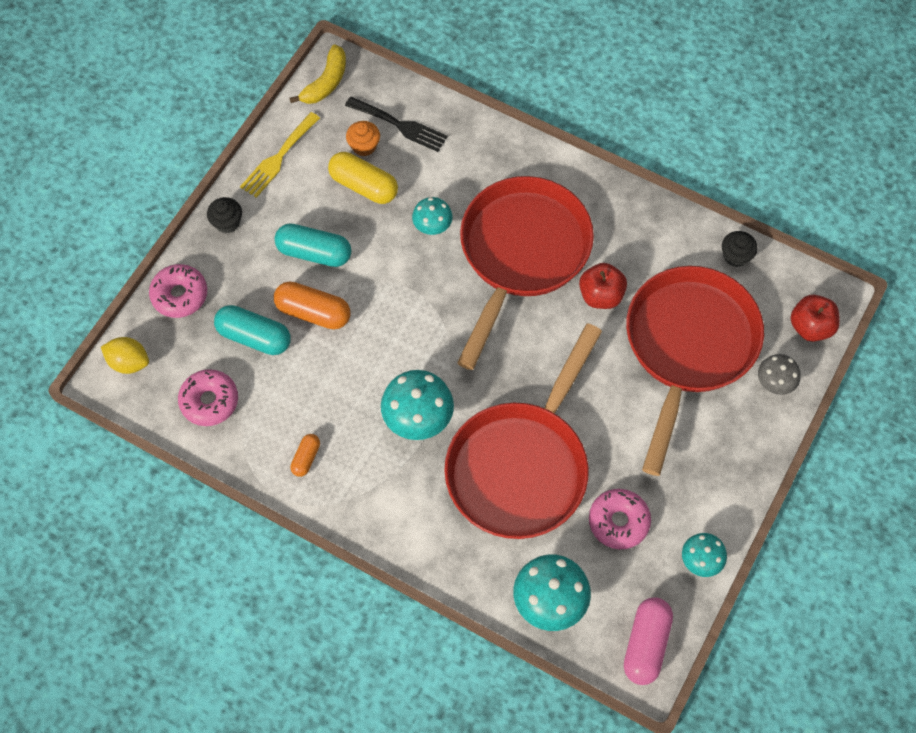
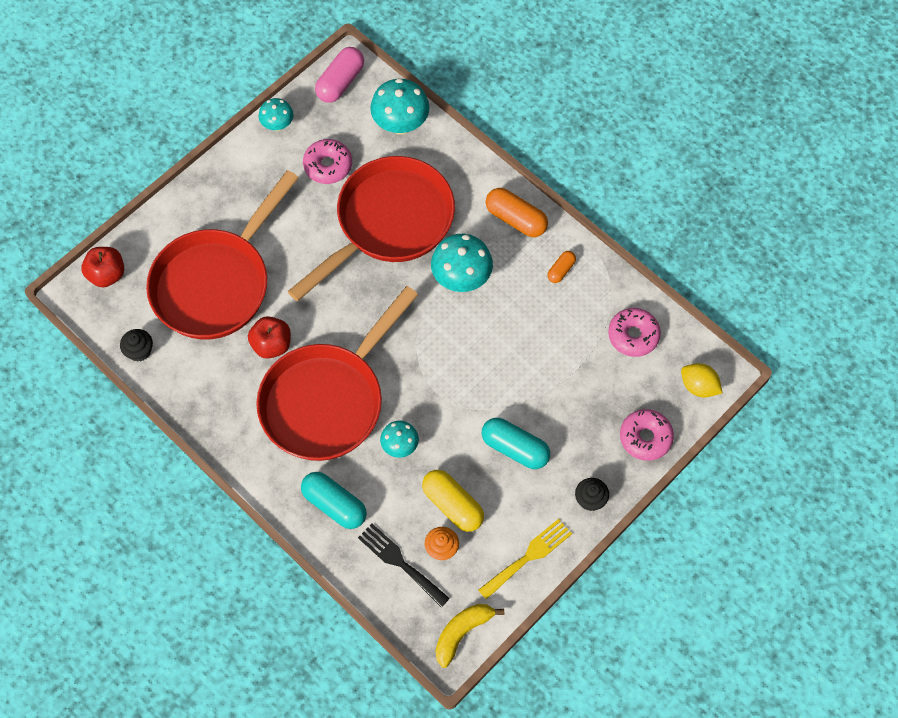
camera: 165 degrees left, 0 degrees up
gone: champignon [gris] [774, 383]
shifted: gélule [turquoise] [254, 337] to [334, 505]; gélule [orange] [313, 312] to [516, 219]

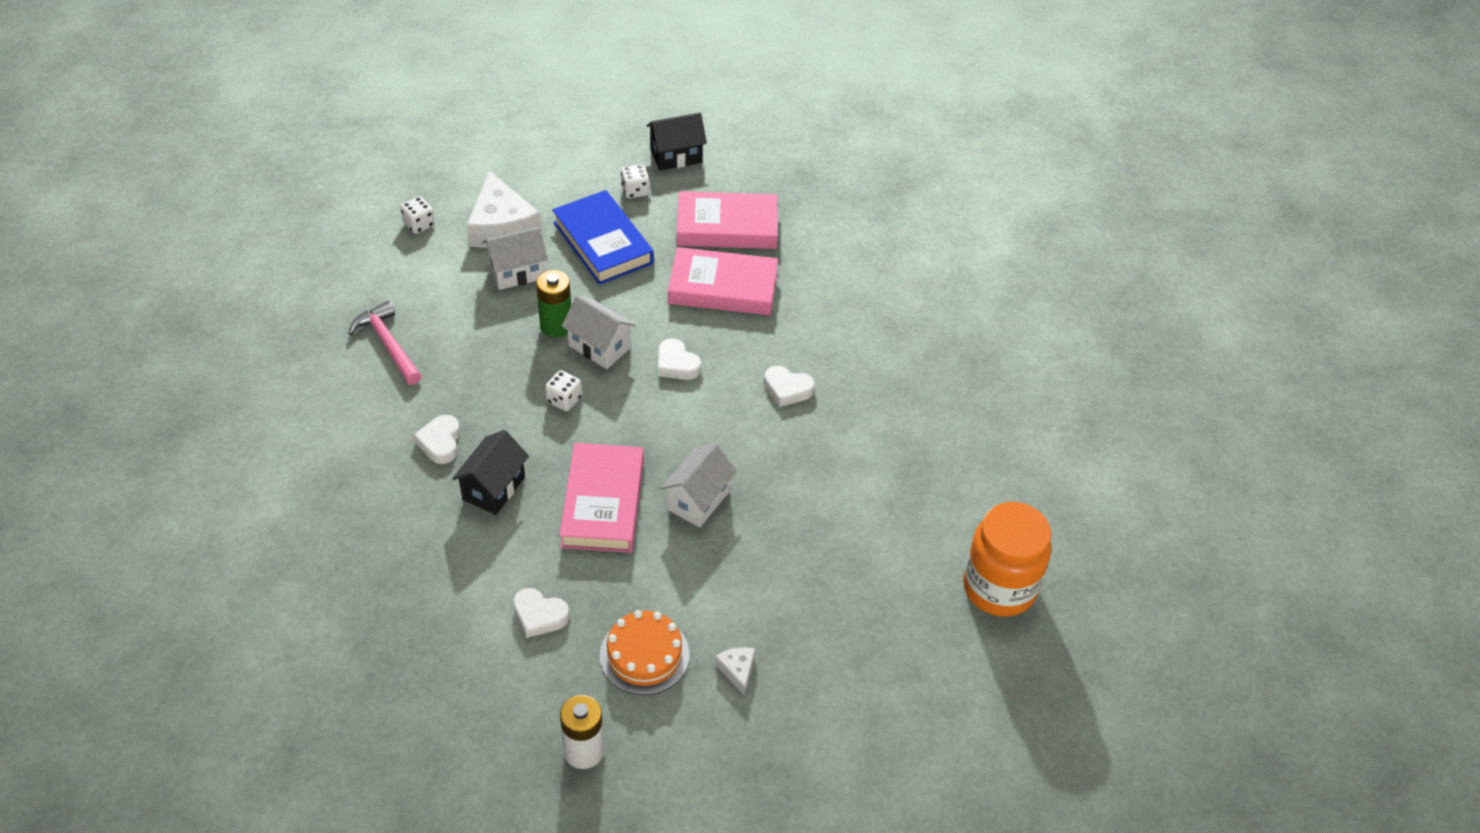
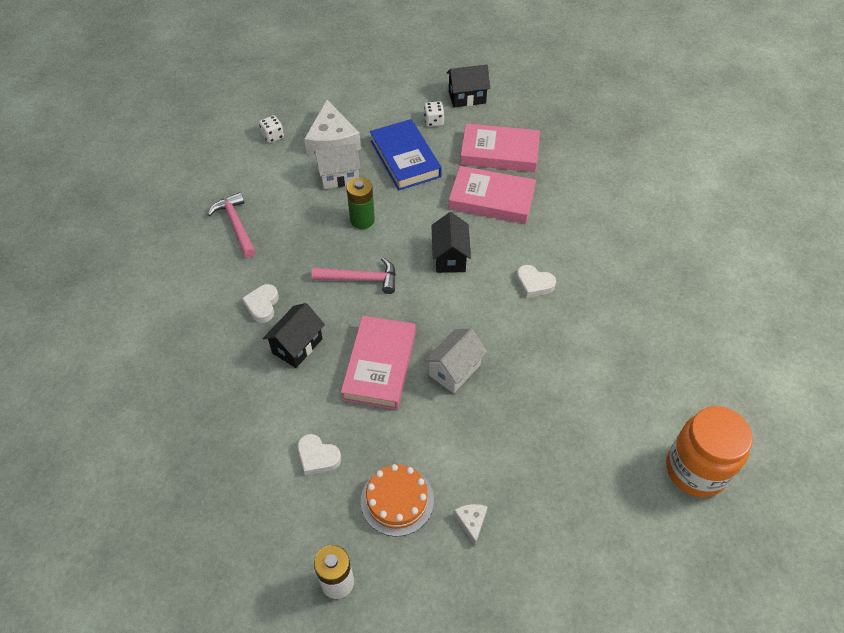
camera: 10 degrees right, 5 degrees up
gone: maison [blanc] [599, 347]
swapped: dé [blanc] [564, 400] to marteau [rose] [360, 279]; cœur [blanc] [676, 364] to maison [noir] [450, 257]

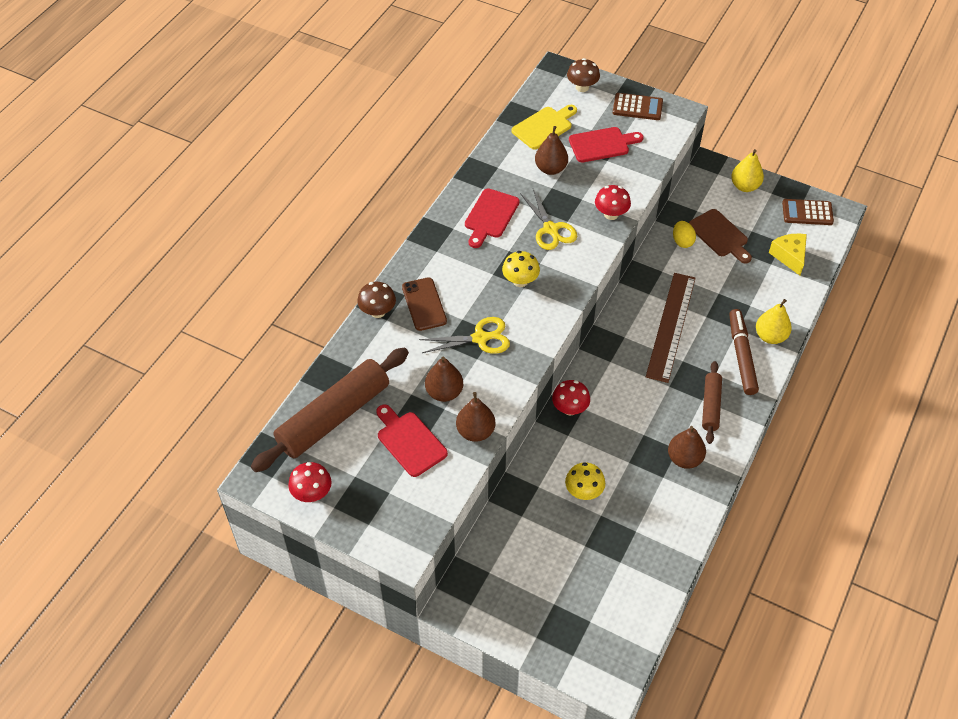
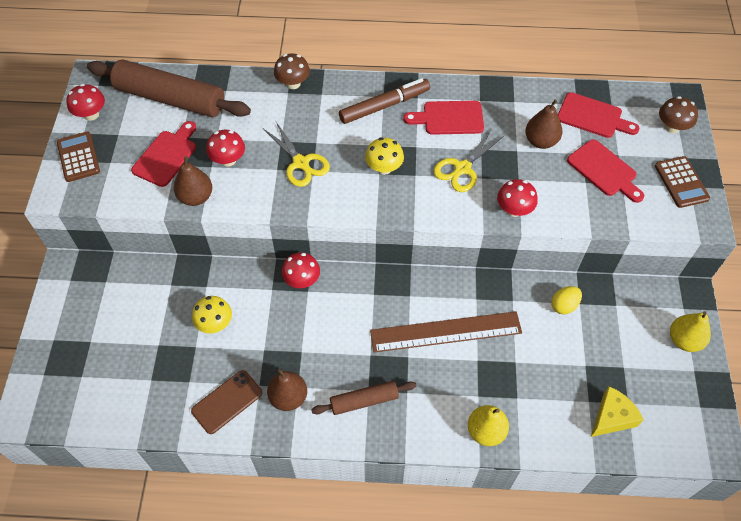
camera: 65 degrees right, 5 degrees up
gone: planche à découper [marron] [720, 235]
shifted: téléphone [marron] [424, 304] to [227, 402]; feutre [marron] [741, 356] to [384, 106]; calculatrice [marron] [807, 212] to [78, 157]
swapped: poire [marron] [444, 392] to champignon [rouge] [228, 160]
repainted: planche à découper [jaune] [544, 127] to planche à découper [rouge] [593, 116]

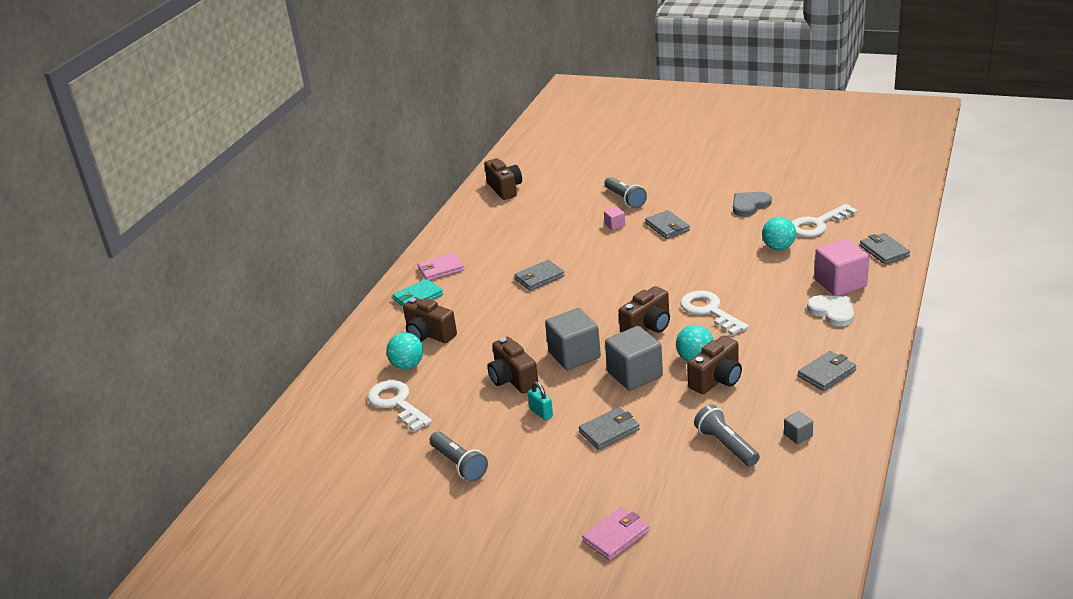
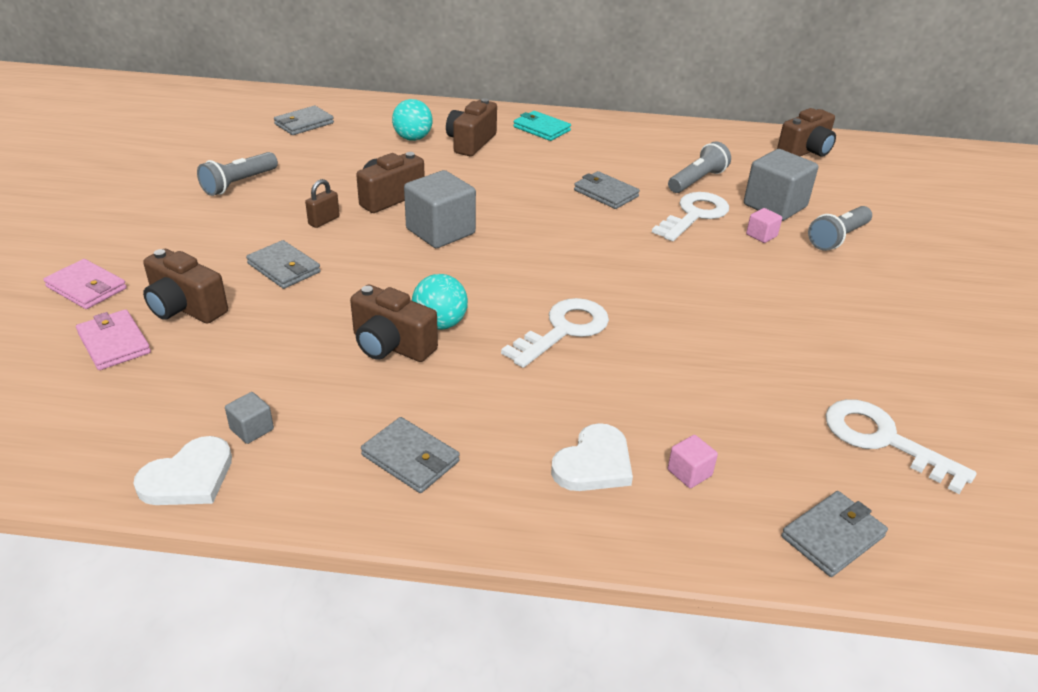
camera: 70 degrees right, 5 degrees up
gone: cœur [gris] [749, 205]; balle [turquoise] [778, 247]
new: cœur [blanc] [188, 477]
shifted: clé [blanc] [397, 403] to [694, 215]; portefeuille [rose] [441, 269] to [114, 343]; cube [gris] [635, 374] to [775, 206]; appareil photo [marron] [648, 327] to [185, 308]; portefeuille [gris] [667, 227] to [304, 124]; lampe de poche [gris] [725, 445] to [697, 180]
repainted: cadenas [turquoise] [541, 413] to cadenas [marron] [324, 221]
scaled: cube [rose] [840, 283] = [689, 473] x0.46

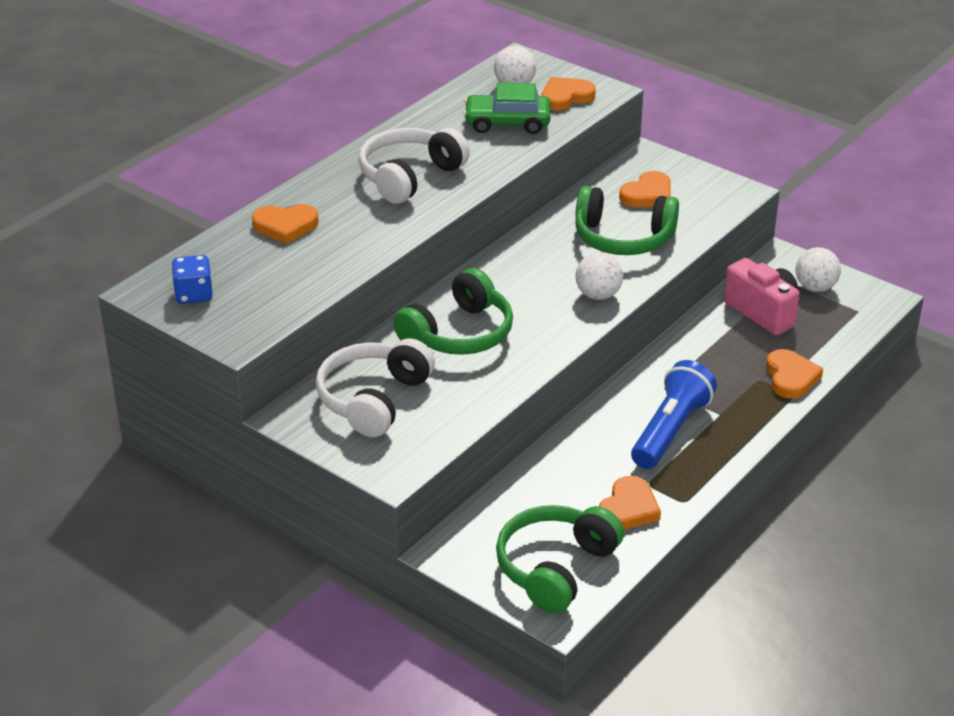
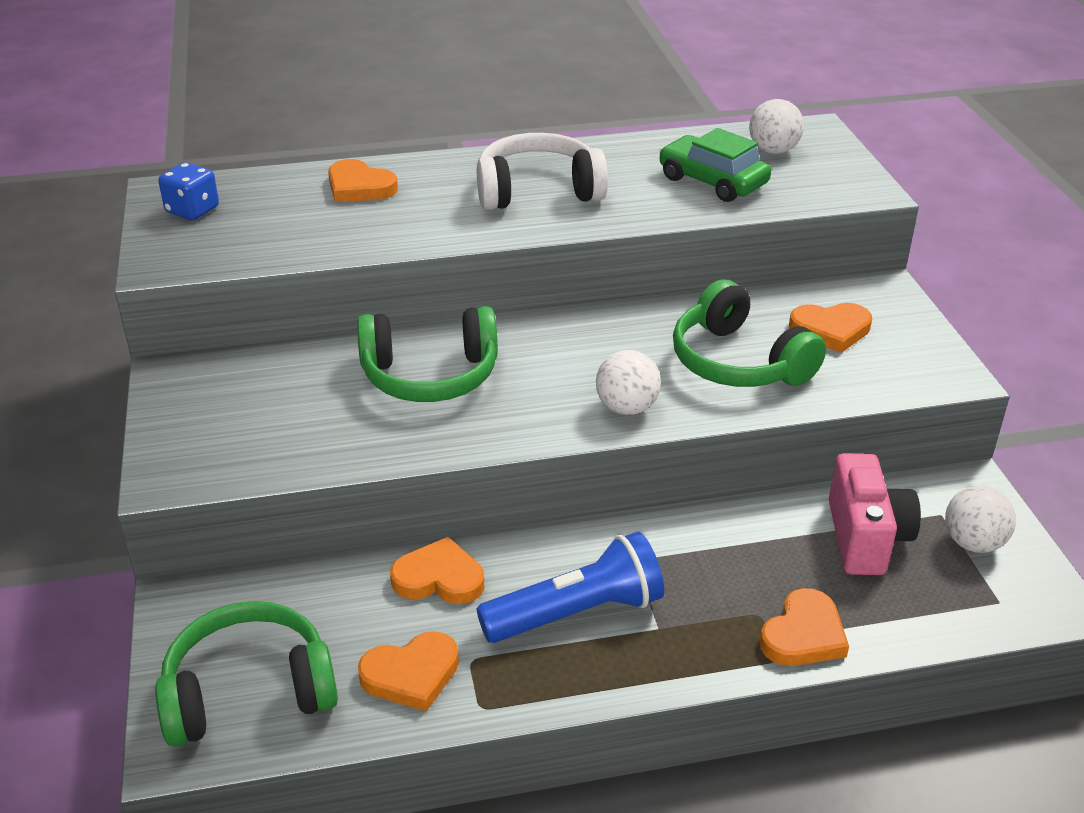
camera: 40 degrees right, 0 degrees up
gone: casque audio [blanc] [373, 399]
shifted: cœur [orange] [565, 97] to [439, 578]

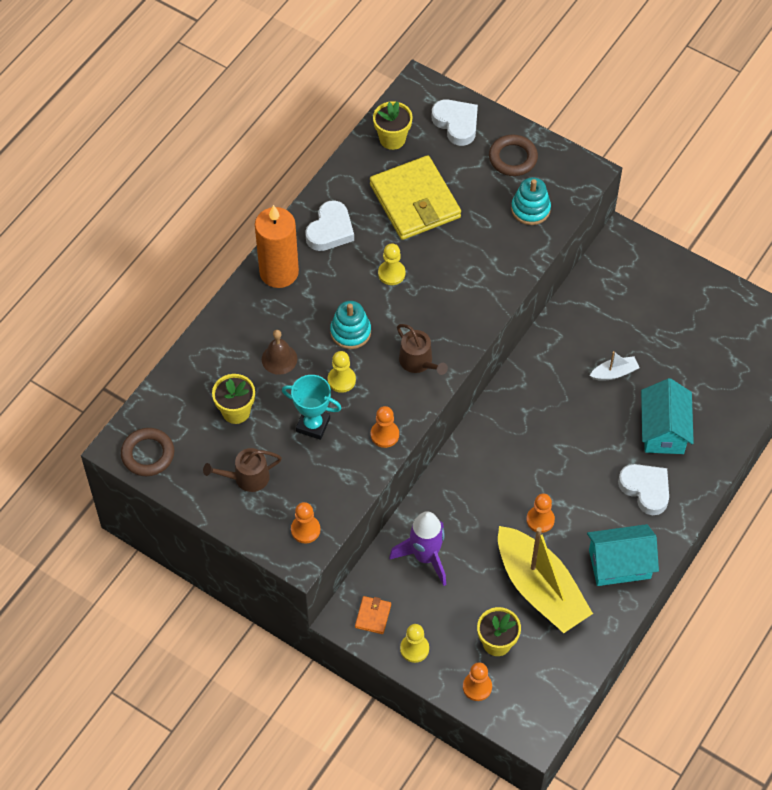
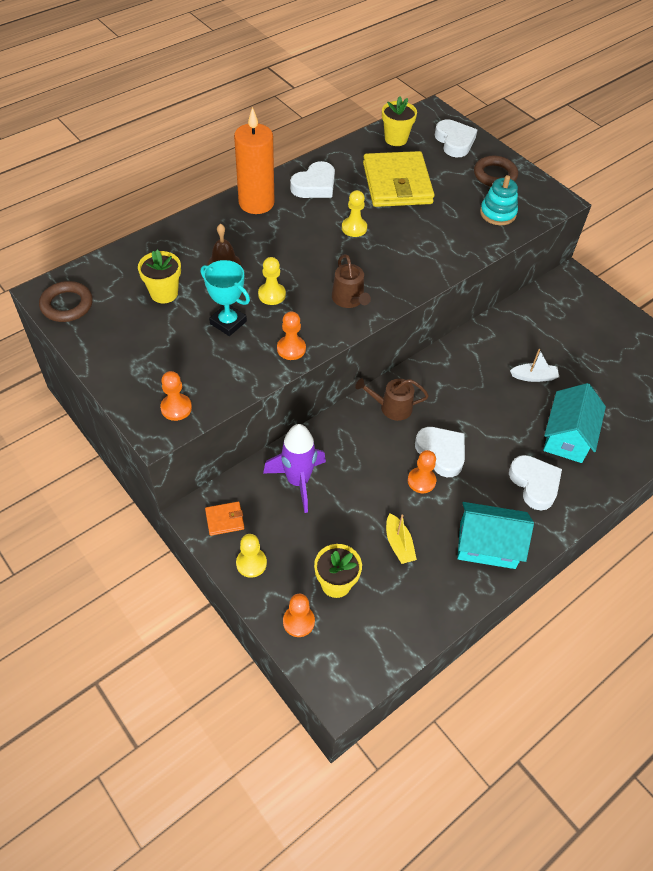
camera: 15 degrees right, 5 degrees down
gone: jouet à empiler [turquoise] [350, 332]
new: cœur [blanc] [441, 453]
shifted: arrosoir [marron] [247, 477] to [392, 407]
rotated: portefeuille [orange] [373, 616] = [225, 519] 45 degrees clockwise
scaled: bateau [jaune] [540, 588] = [398, 544] x0.42

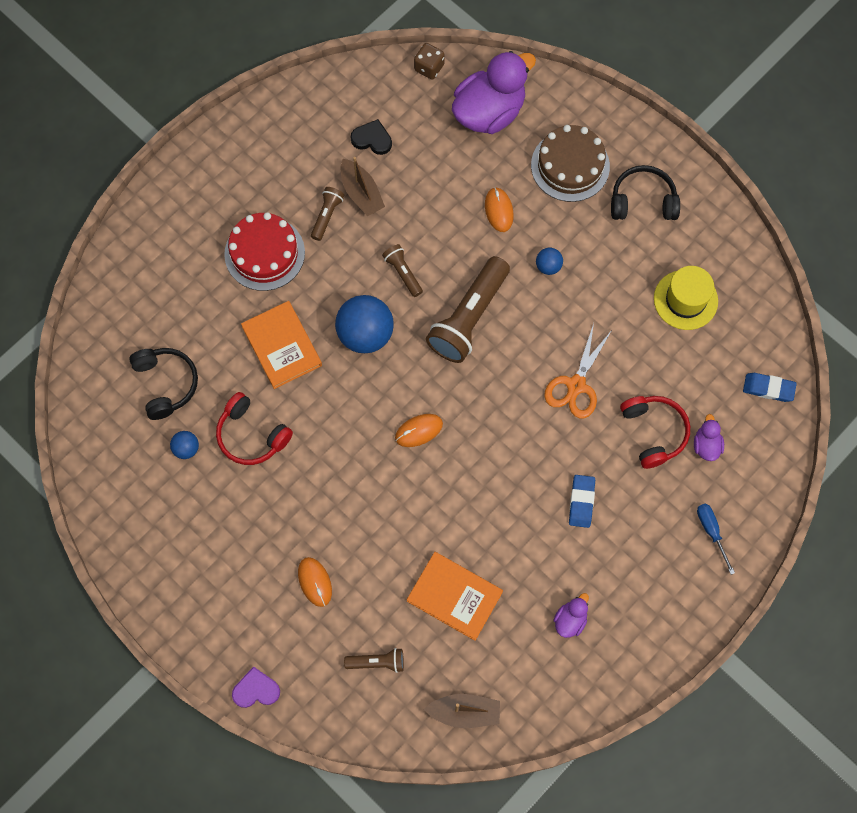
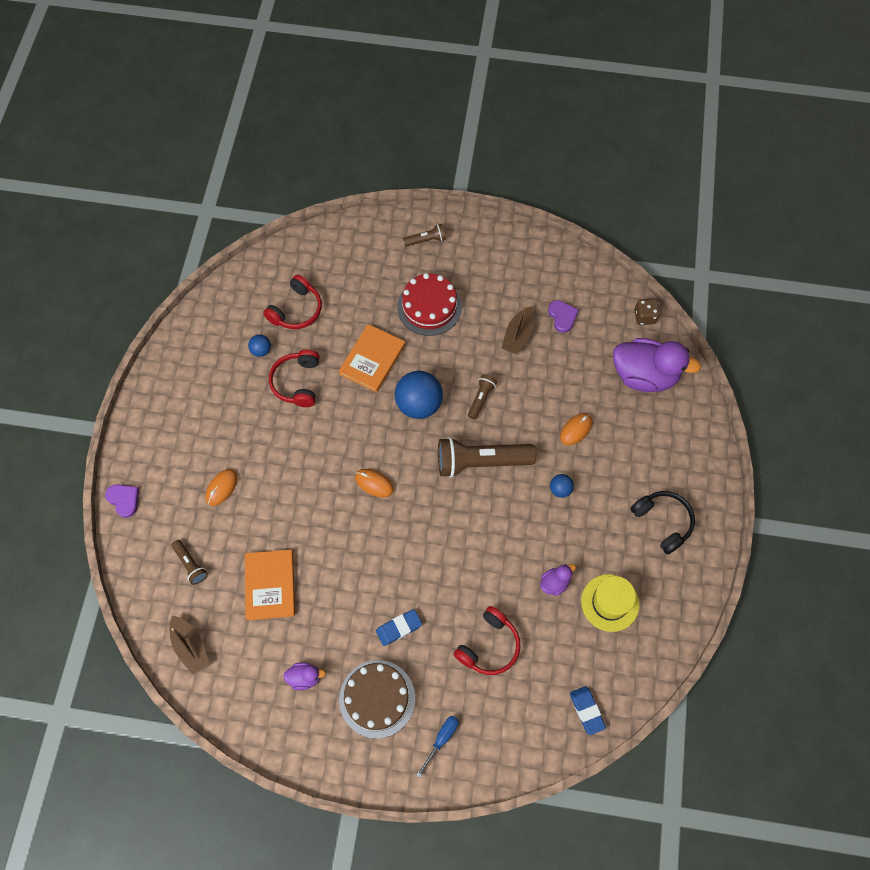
camera: 55 degrees right, 5 degrees down
gone: ciseaux [orange] [576, 385]
shifted: lampe de poche [marron] [327, 216] to [426, 240]; gâteau [marron] [570, 166] to [377, 698]; canard [violet] [706, 445] to [554, 583]
repainted: casque audio [noir] [166, 384] to casque audio [rouge] [296, 310]; cœur [noir] [372, 139] to cœur [violet] [562, 317]

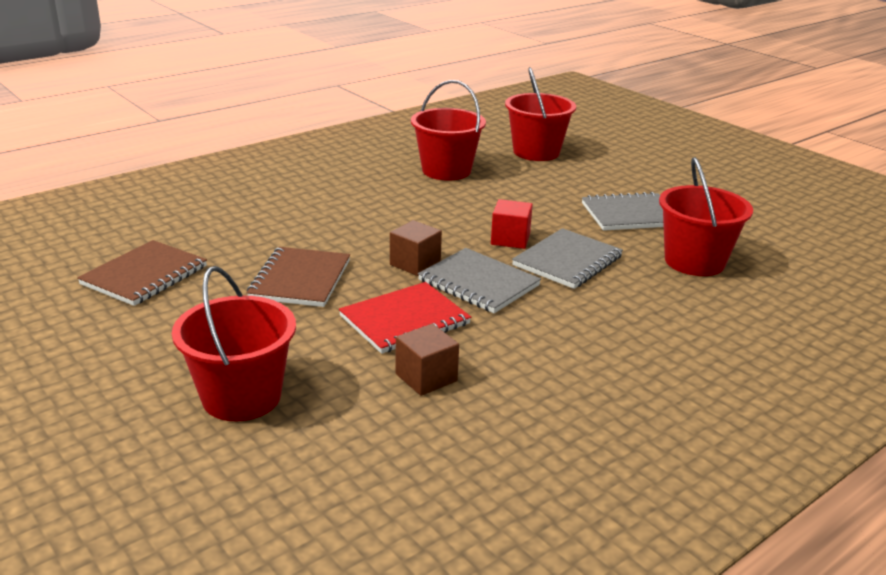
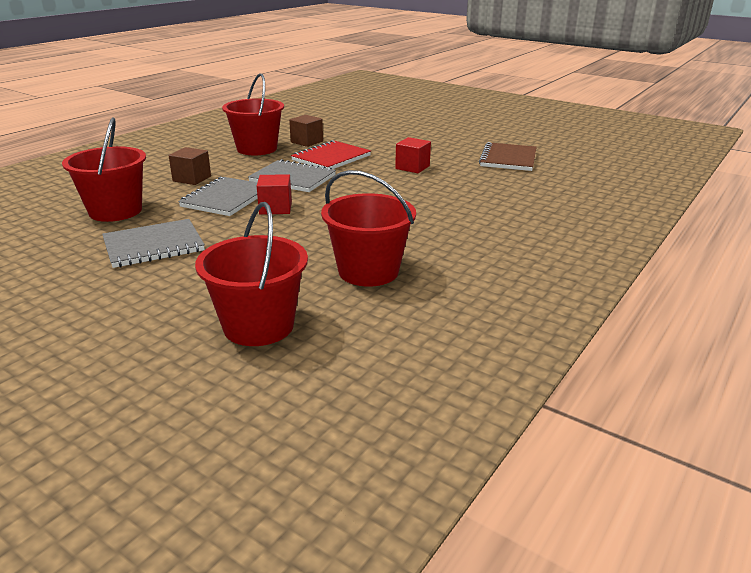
camera: 165 degrees right, 0 degrees up
shifted: seau [rouge] [241, 397] to [257, 149]; cube [marron] [415, 264] to [192, 179]
swapped: carnet [marron] [300, 279] to cube [rouge] [412, 167]

